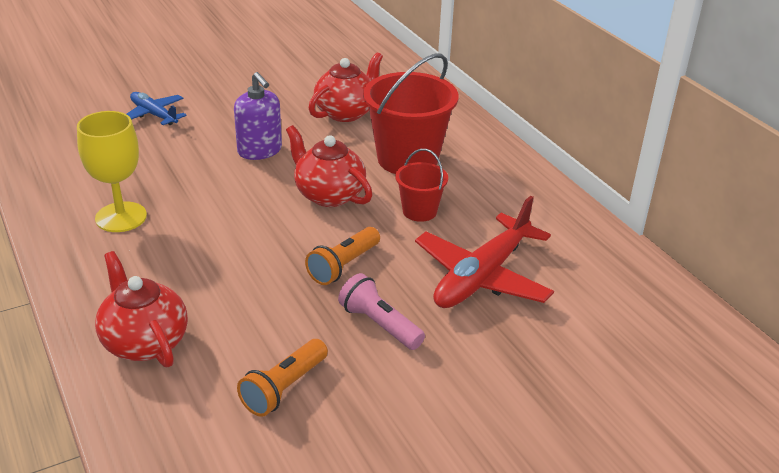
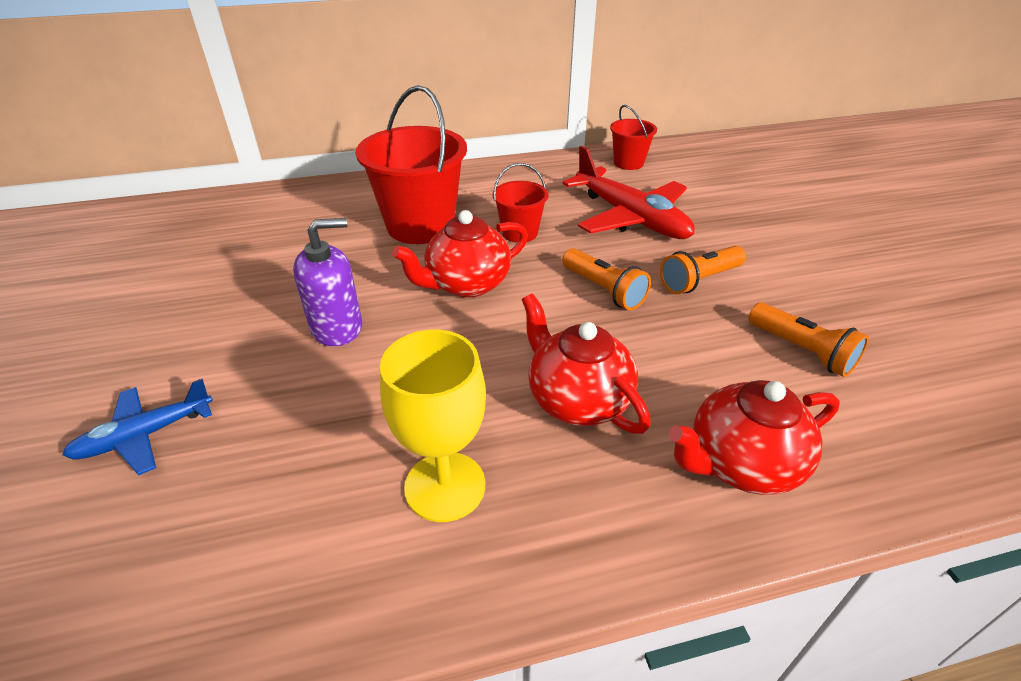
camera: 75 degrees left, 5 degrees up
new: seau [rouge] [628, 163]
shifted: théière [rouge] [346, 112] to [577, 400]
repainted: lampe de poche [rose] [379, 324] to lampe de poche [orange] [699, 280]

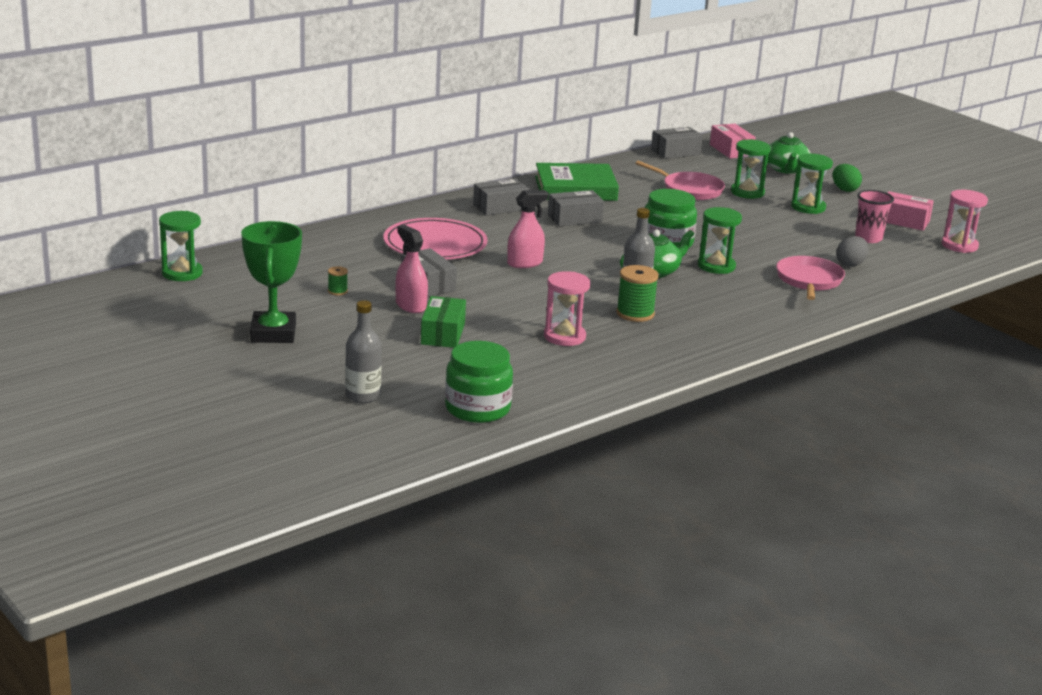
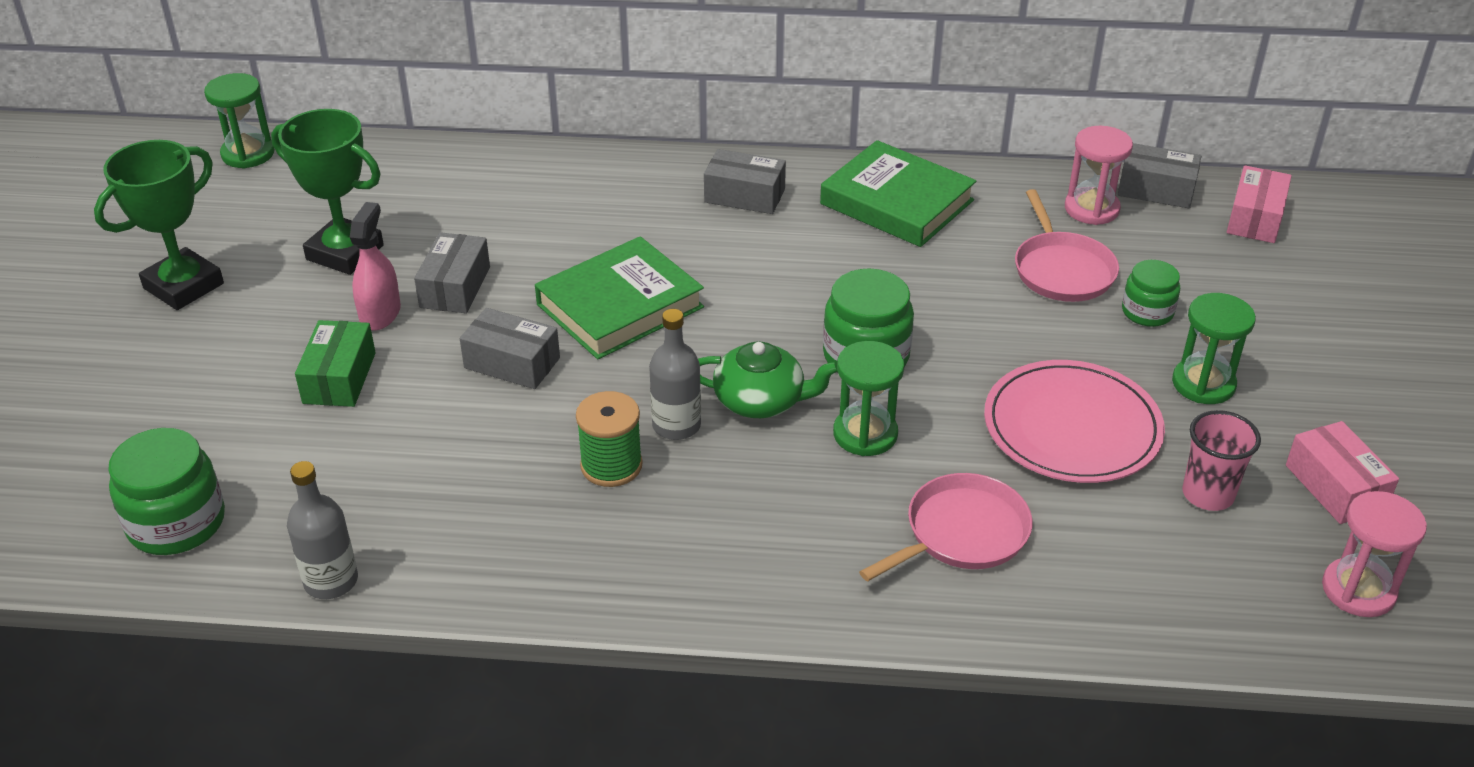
camera: 45 degrees right, 15 degrees up
gone: théière [vert] [786, 169]; œuf [vert] [844, 189]; œuf [gris] [850, 264]
shifted: bouteille [gris] [363, 396] to [331, 581]; assiette [rose] [435, 244] to [1072, 427]; sablier [rose] [564, 337] to [1091, 209]; boîte [gris] [575, 218] to [512, 363]
swapped: bobine [vert] [337, 291] to trophée [vert] [345, 252]; vaporisateur [rose] [525, 263] to livre [vert] [620, 306]; sablier [vert] [747, 192] to bocal [vert] [1147, 312]
rotated: boîte [vert] [443, 334] = [339, 378] 45 degrees counterclockwise

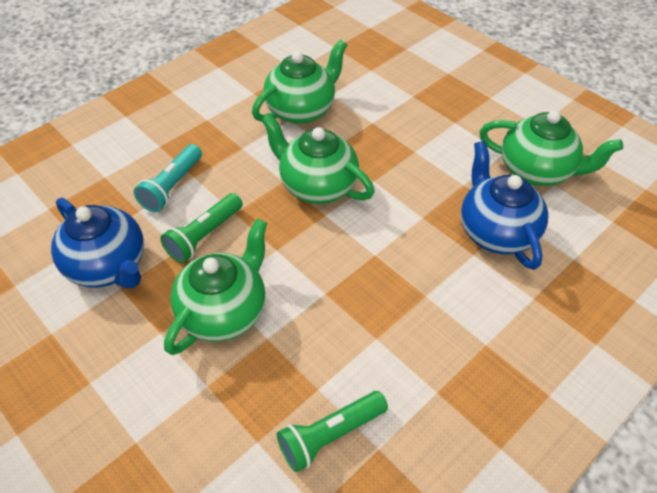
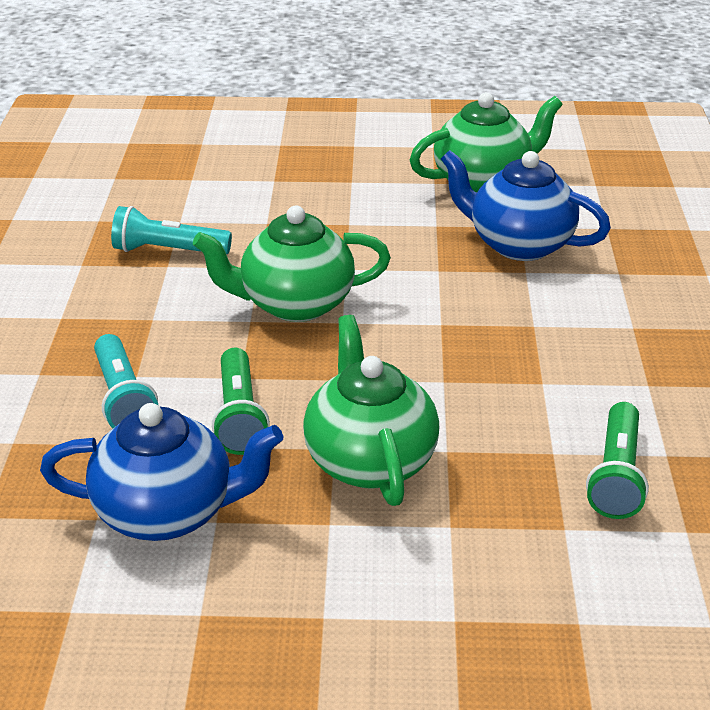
camera: 45 degrees left, 15 degrees down
swapped: théière [vert] [301, 110] to lampe de poche [turquoise] [168, 251]

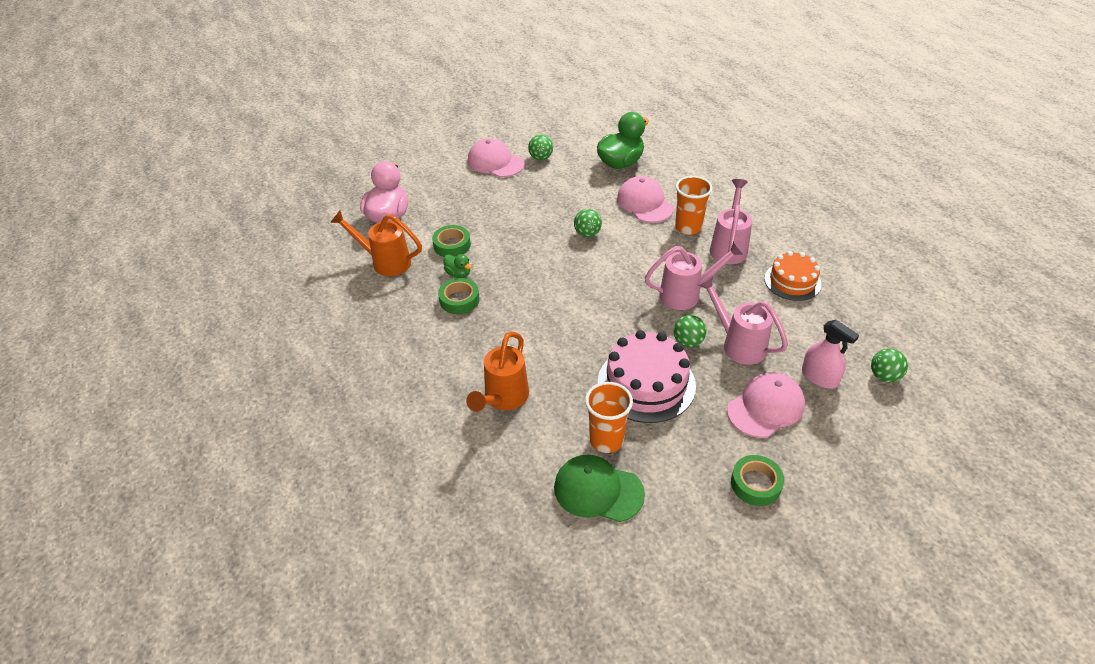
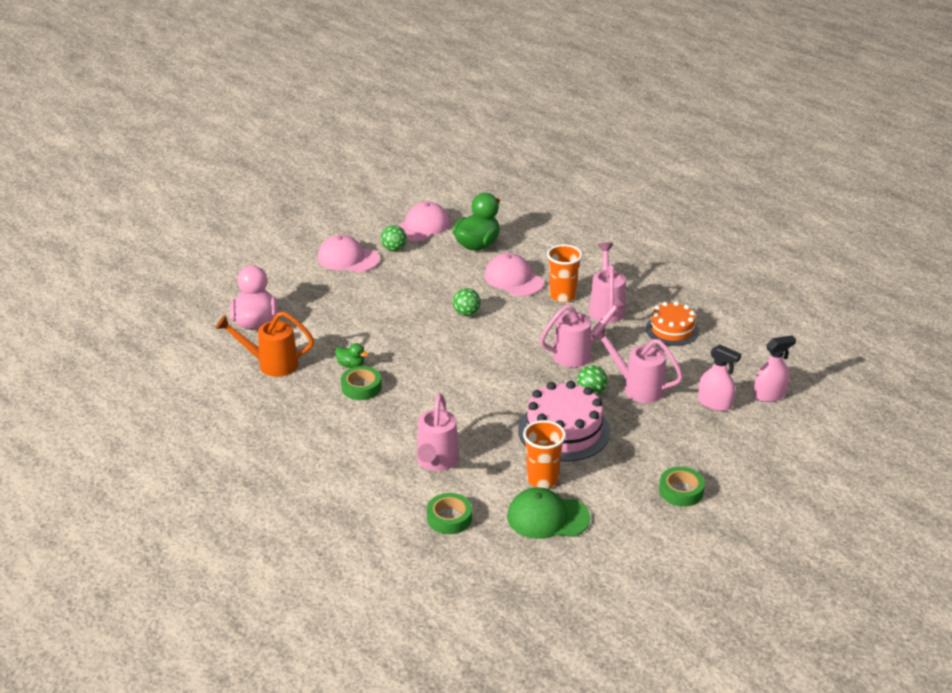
camera: 15 degrees left, 10 degrees down
shifted: ruban adhésif [vert] [452, 245] to [449, 518]; casquette [rose] [765, 407] to [422, 226]
swapped: balle [vert] [884, 376] to vaporisateur [rose] [769, 394]
repainted: arrosoir [orange] [503, 399] to arrosoir [rose] [436, 462]

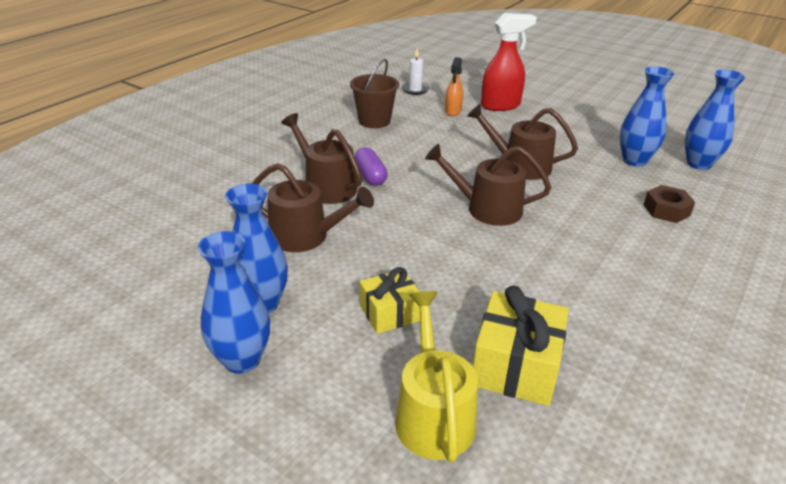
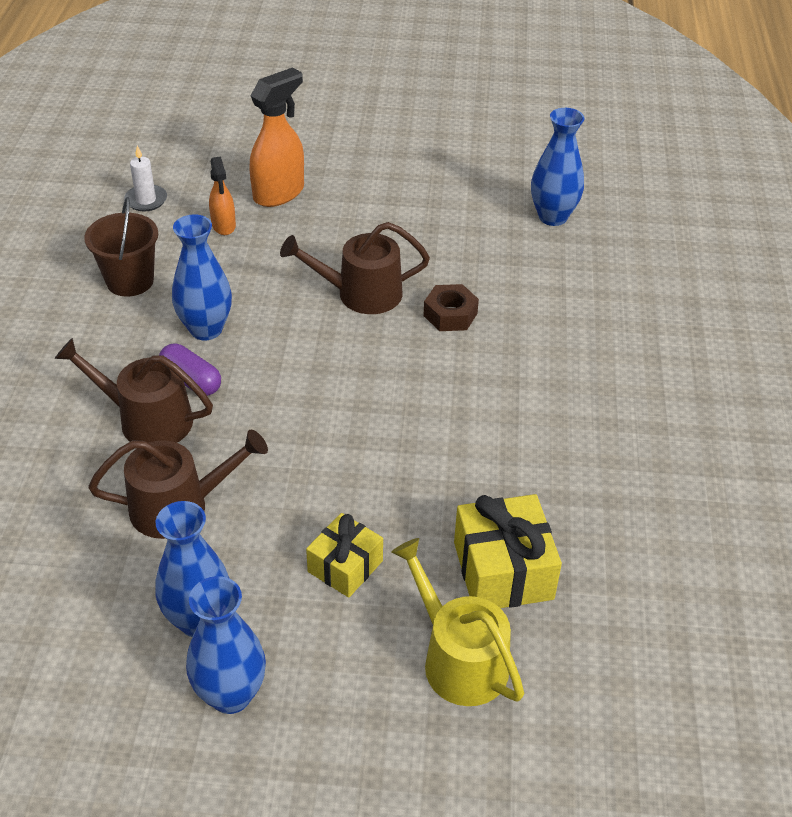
camera: 30 degrees left, 10 degrees up
gone: arrosoir [marron] [487, 209]
shifted: vase [bleu] [634, 160] to [206, 329]; écrou [marron] [666, 210] to [450, 314]
repainted: vaporisateur [rouge] [501, 105] to vaporisateur [orange] [279, 193]

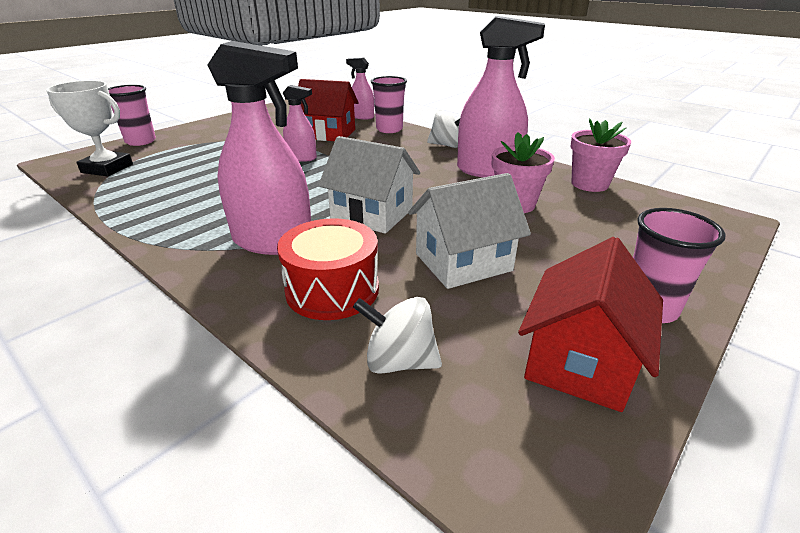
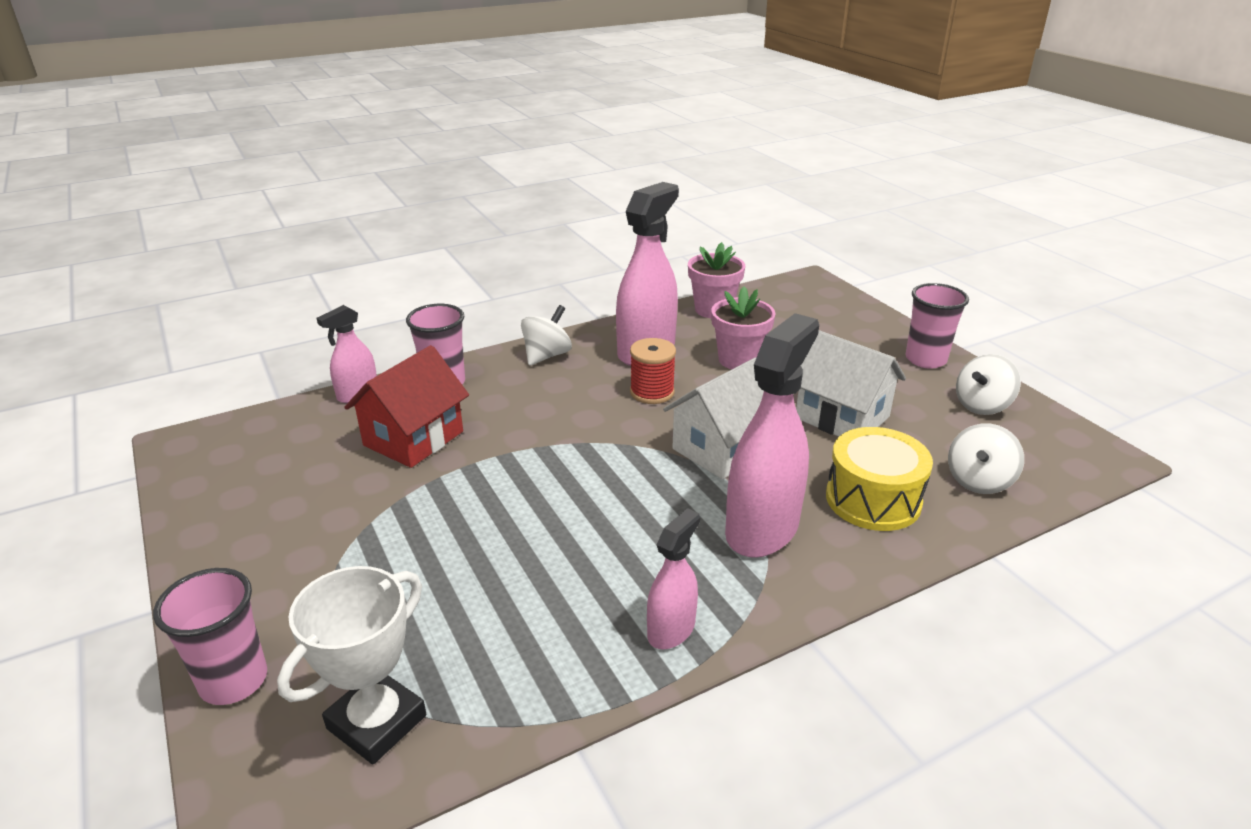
camera: 70 degrees left, 0 degrees up
new: bobine [rouge] [652, 392]
shifted: vaporisateur [rose] [301, 158] to [671, 629]
swapped: maison [rouge] [579, 361] to toupie [blanc] [982, 406]
repainted: tambour [rouge] [332, 290] to tambour [jaune] [873, 499]
rotated: maison [blanc] [463, 262] = [842, 417] 45 degrees counterclockwise

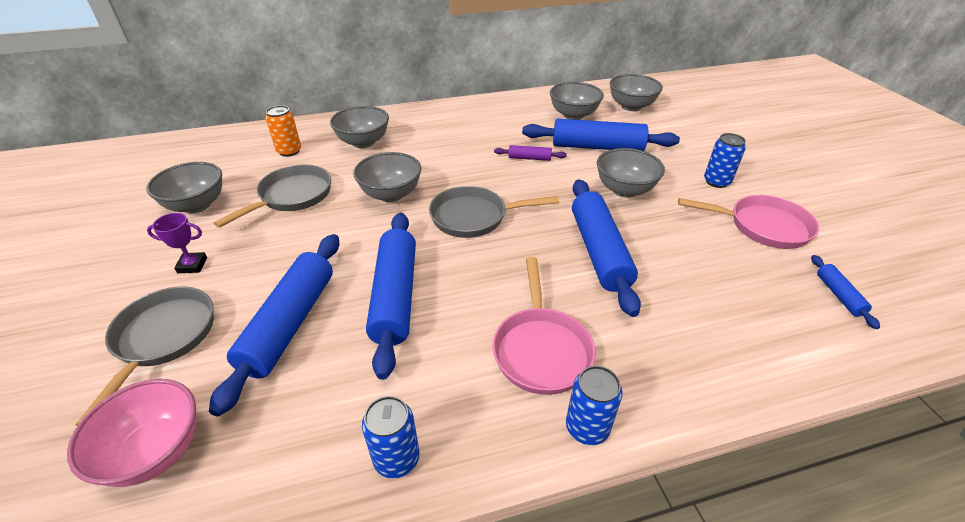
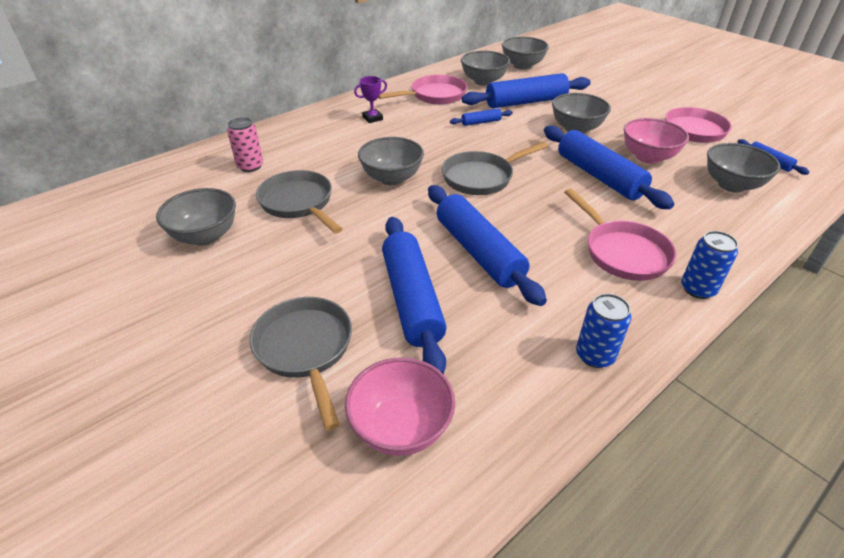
camera: 25 degrees left, 0 degrees up
gone: canette [bleu] [716, 182]
new: poêle [rose] [435, 96]; bol [rose] [648, 157]
shifted: trophée [violet] [192, 265] to [372, 118]; bol [gris] [363, 142] to [731, 185]
repainted: canette [orange] [289, 151] to canette [rose] [250, 166]; rouleau à pâtisserie [violet] [529, 158] to rouleau à pâtisserie [bleu] [481, 122]
rotated: poêle [gris] [292, 196] = [298, 203] 45 degrees counterclockwise

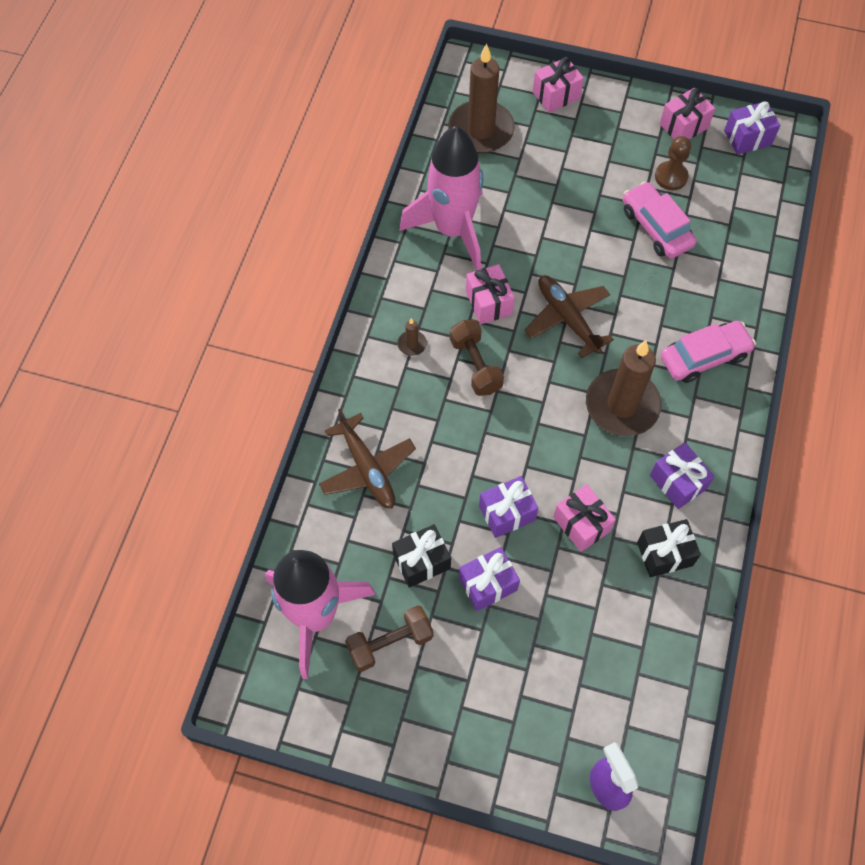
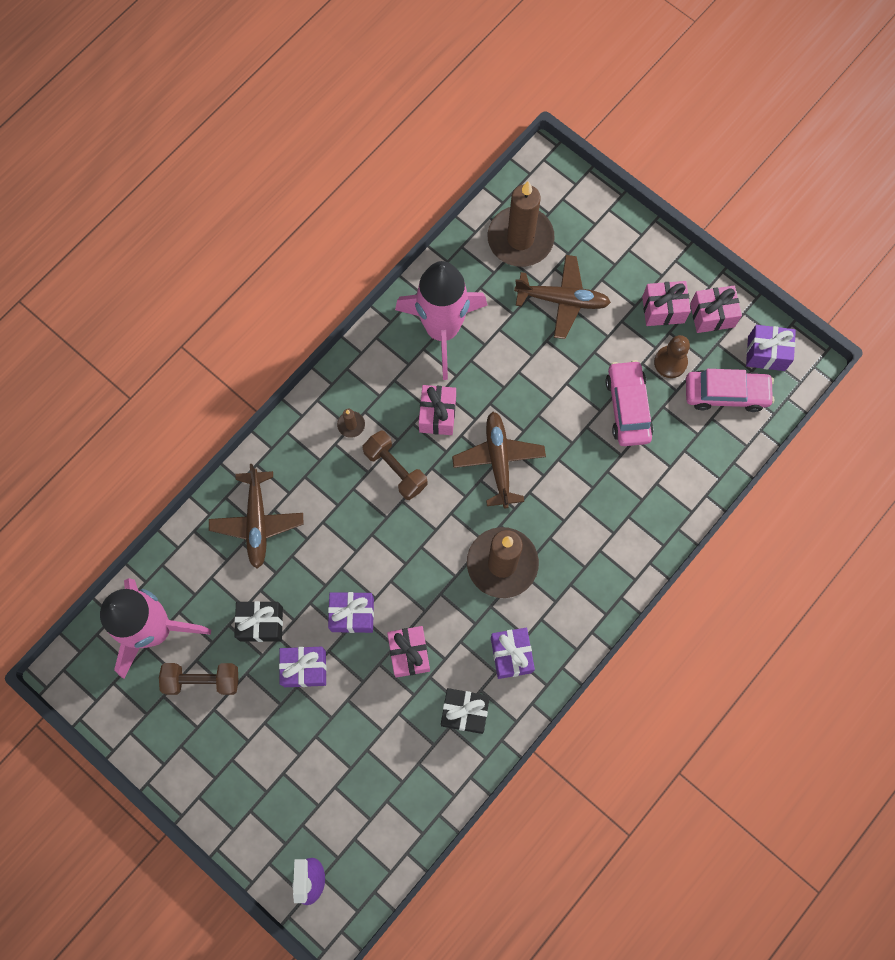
camera: 25 degrees right, 10 degrees up
new: avion [marron] [562, 300]
shifted: cadeau [rose] [556, 95] to [663, 309]; voiture [rose] [704, 357] to [726, 394]
rotated: haltère [marron] [475, 365] = [395, 469] 45 degrees counterclockwise

